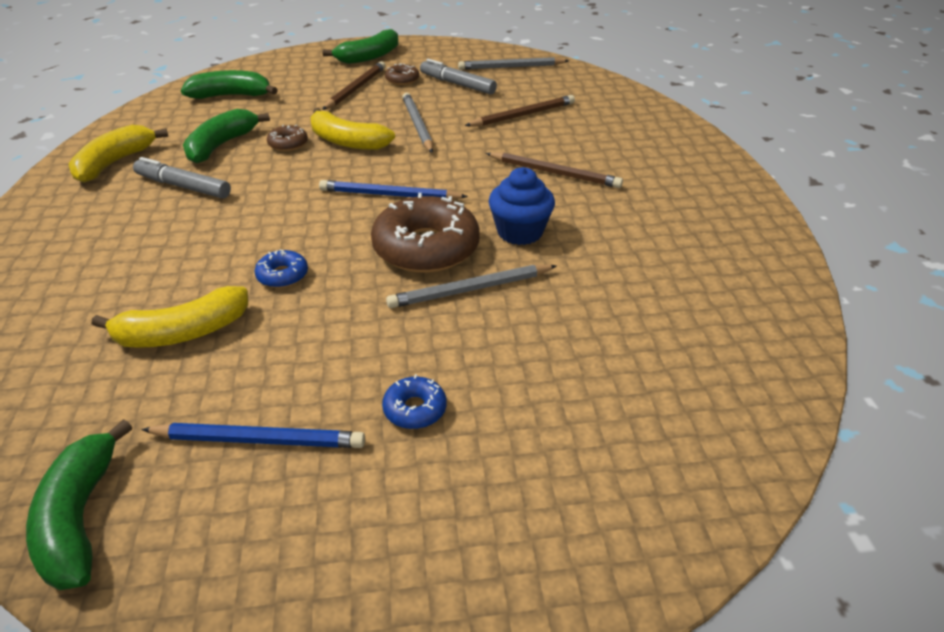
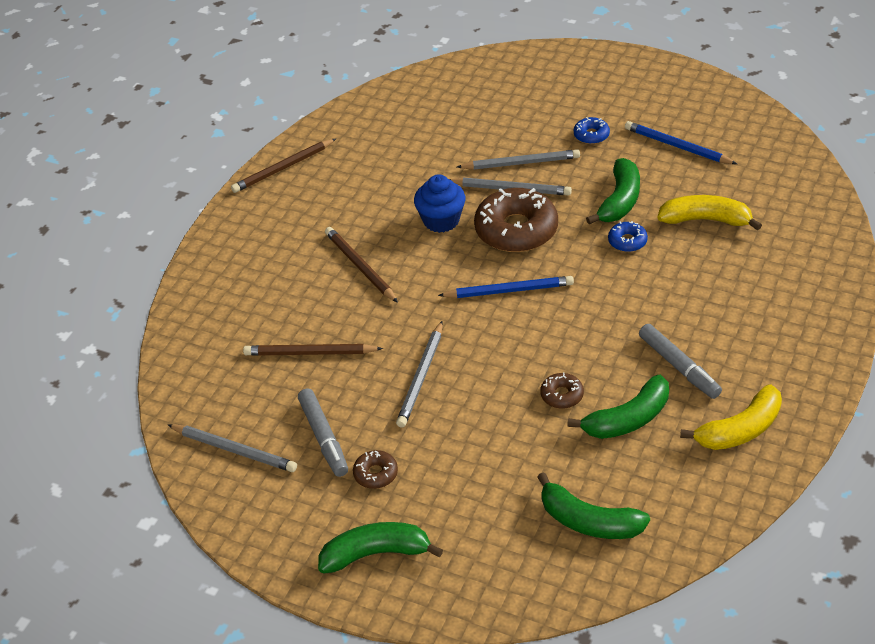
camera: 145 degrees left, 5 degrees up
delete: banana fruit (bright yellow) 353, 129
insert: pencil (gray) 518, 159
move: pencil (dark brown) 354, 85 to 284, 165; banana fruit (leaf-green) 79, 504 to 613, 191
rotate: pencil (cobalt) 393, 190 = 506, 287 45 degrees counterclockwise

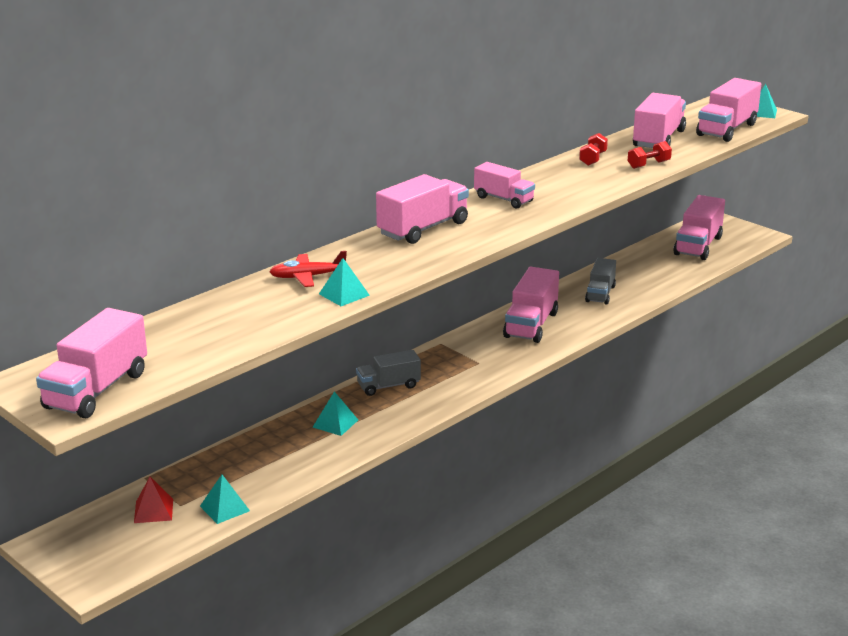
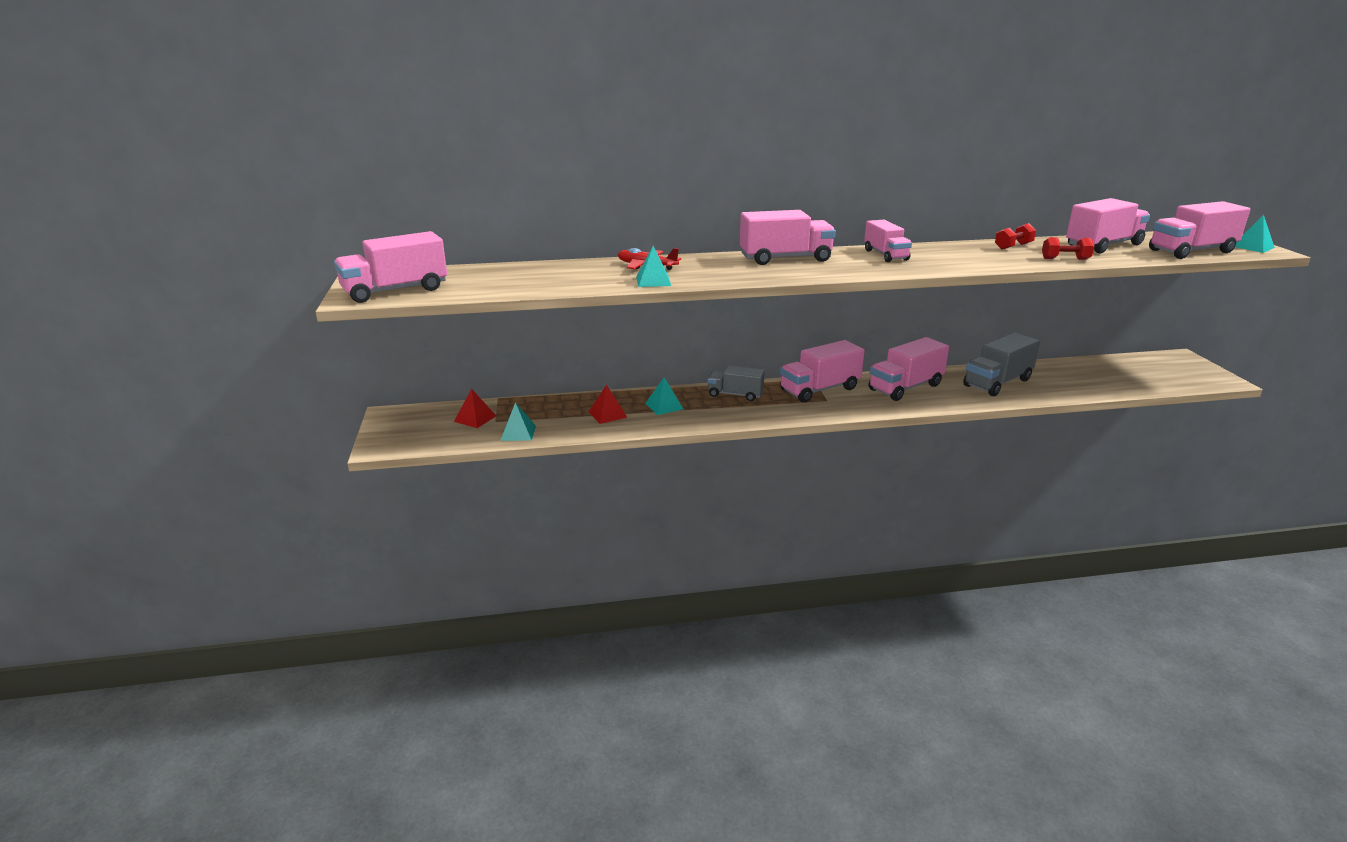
camera: 35 degrees right, 0 degrees up
insert: solid pyramid (red) 608, 404
move: lorry (rose-pink) 699, 227 to 822, 371
resize: lorry (gray) 600, 281 = 1001, 364 x1.54

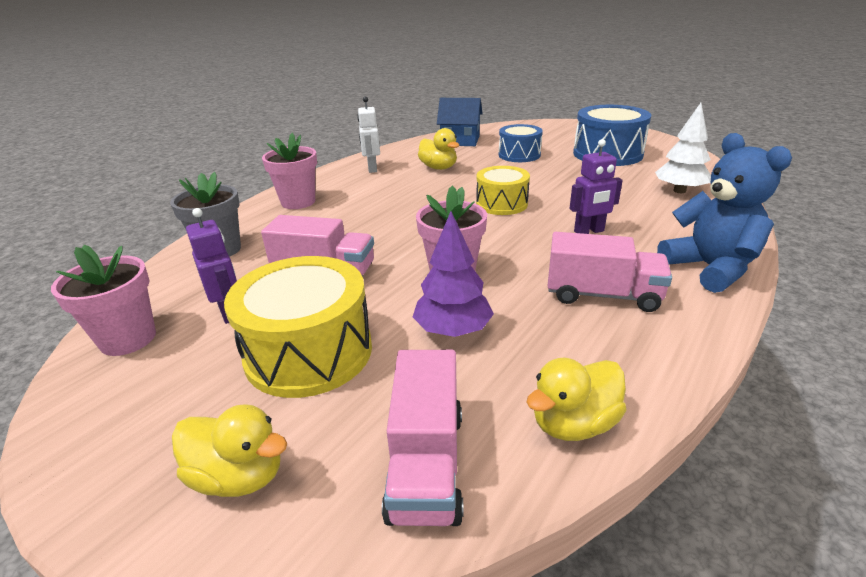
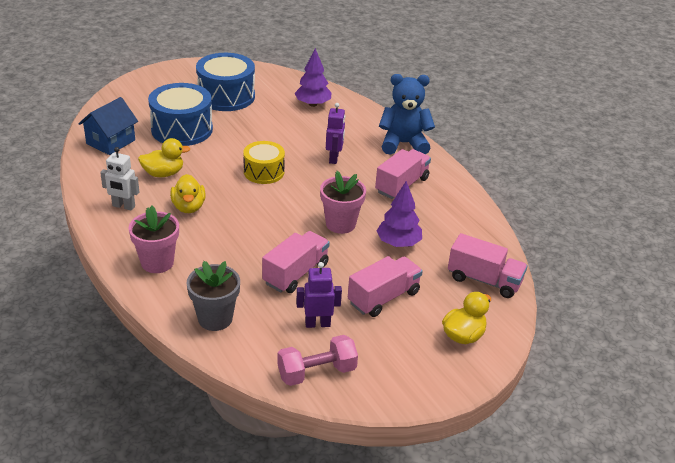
camera: 70 degrees left, 5 degrees up
move: rubber duck (bright yellow) 576, 399 to 188, 193
replace: plant pot (rose-pink) 103, 300 to free weight (rose-pink) 317, 360; snare drum (bright yellow) 298, 327 to lorry (rose-pink) 385, 286
recolor: toy tree (white) 683, 148 to toy tree (royal purple) 313, 77
resize: snare drum (cobalt) 521, 143 = 180, 114 x1.59

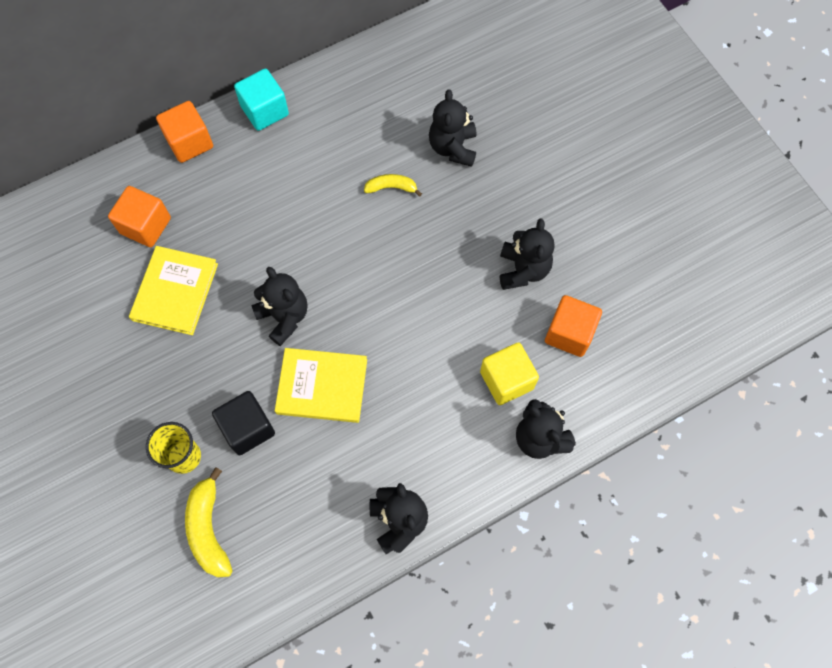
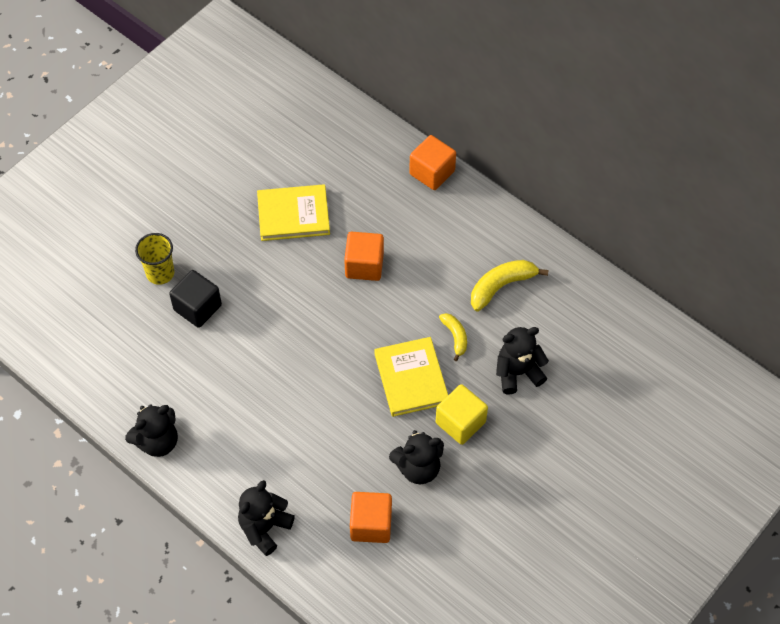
camera: 70 degrees right, 10 degrees down
delete: solid cube (teal) 261, 100; stuffed bear (jet-black) 279, 306
move: solid cube (orange-coloured) 139, 216 to 364, 256; solid cube (bright yellow) 509, 373 to 462, 414; hardback (bright yellow) 321, 385 to 411, 377; banana fruit (bright yellow) 209, 522 to 510, 285

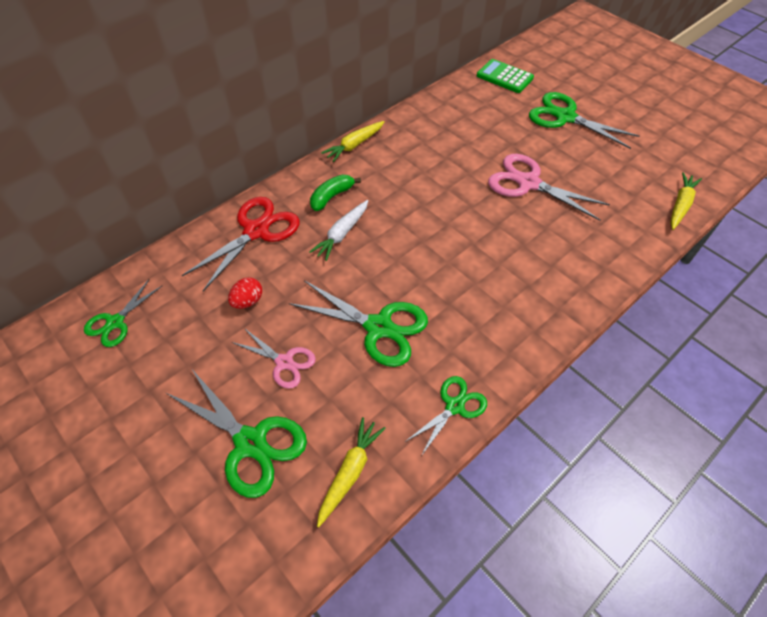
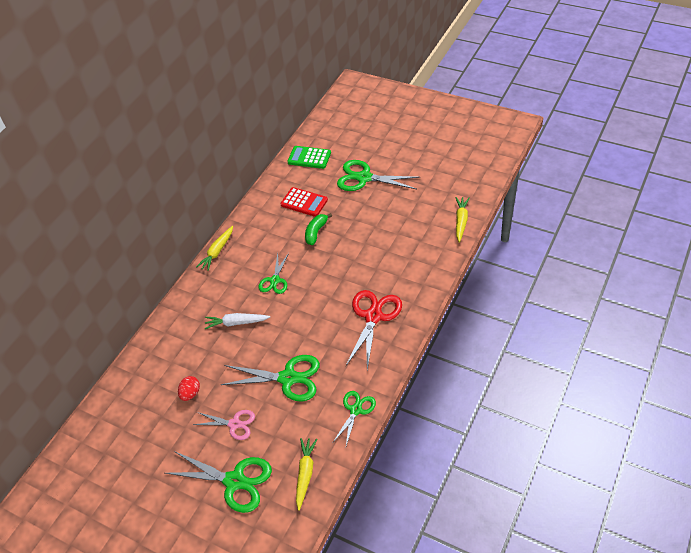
camera: 15 degrees left, 5 degrees down
delete: scissors (rose-pink) 549, 187
insert: adding machine (red) 304, 202
move: banana fruit (leaf-green) 335, 192 to 318, 229; scissors (red) 240, 244 to 374, 330; scissors (leaf-green) 123, 313 to 273, 273
rotate: toy carrot (white) 338, 230 = 237, 321 75 degrees clockwise

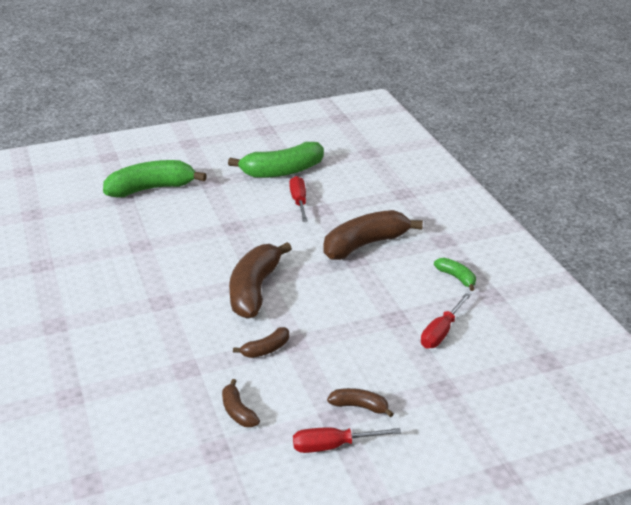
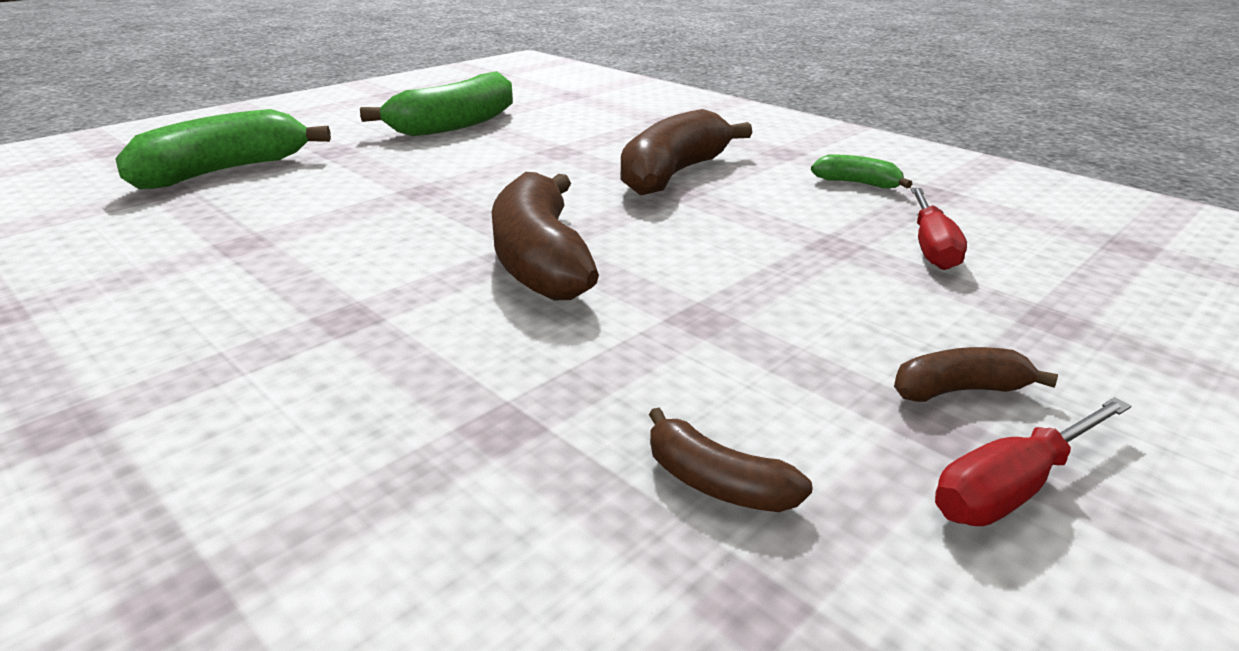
camera: 25 degrees left, 5 degrees down
delete: hand screwdriver (red) 298, 199; banana fruit (dark brown) 261, 342

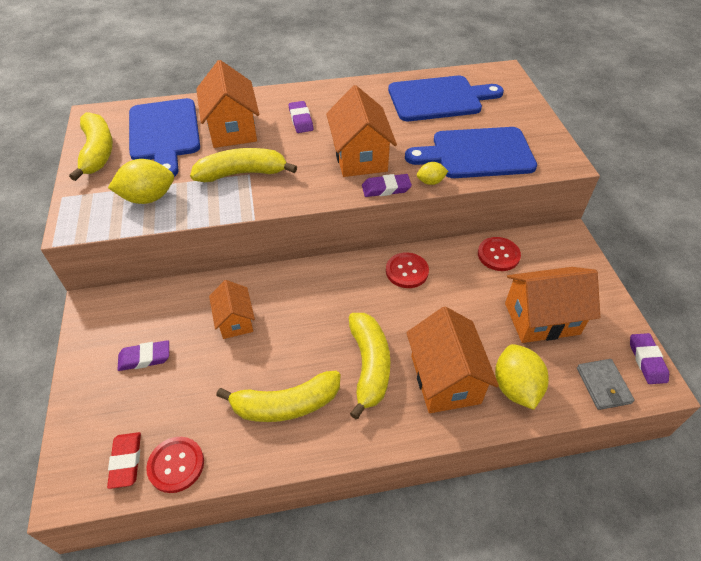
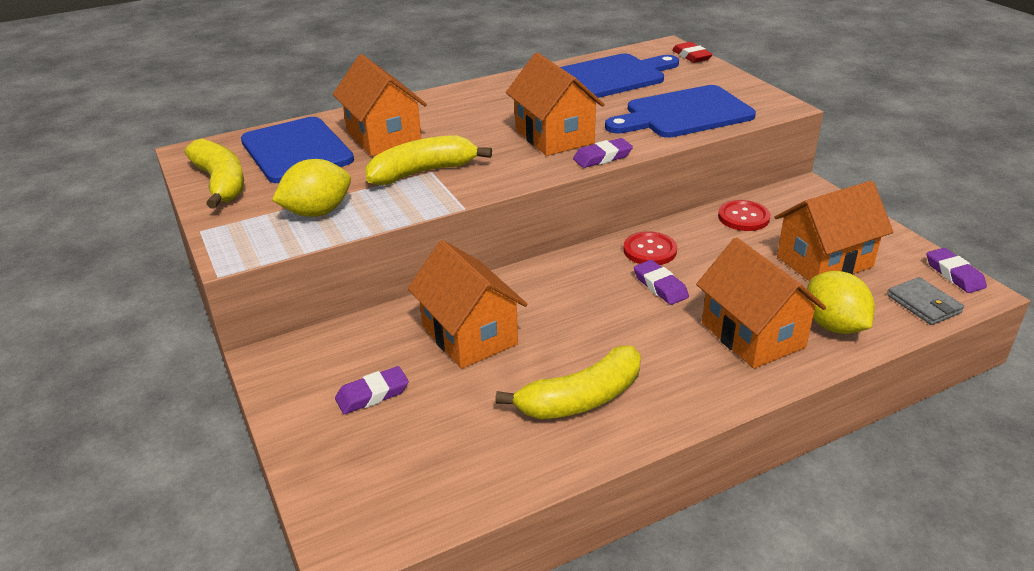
camera: 15 degrees left, 15 degrees down
delete: citrus fruit (bright yellow) 432, 173; banana fruit (bright yellow) 369, 366; shirt button (red) 175, 465
move: pencil eraser (royal purple) 301, 117 to 661, 282; pencil eraser (red) 124, 460 to 692, 52
resize: cottage (orange-coloured) 232, 309 = 467, 304 x1.66

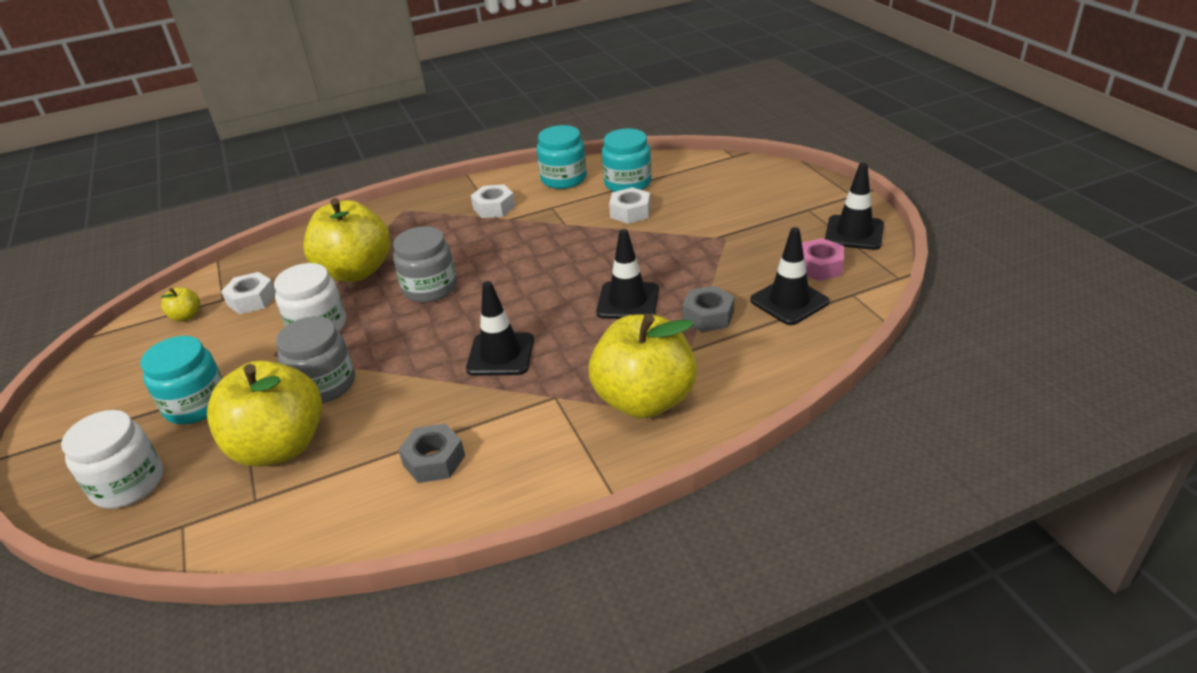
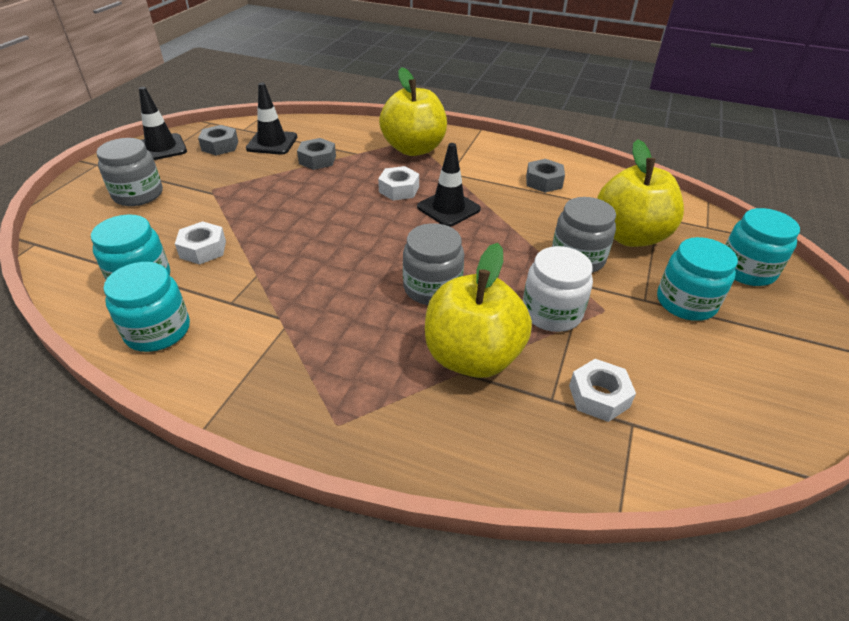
camera: 140 degrees left, 5 degrees up
delete: traffic cone (jet-black) 627, 274; toy apple (bright yellow) 180, 304
insert: jam jar (gray) 129, 172
move: hexagon nut (white) 493, 201 to 398, 183
recolor: hexagon nut (rose-pink) 823, 259 to hexagon nut (gray) 218, 140; jam jar (white) 112, 459 to jam jar (teal) 762, 247

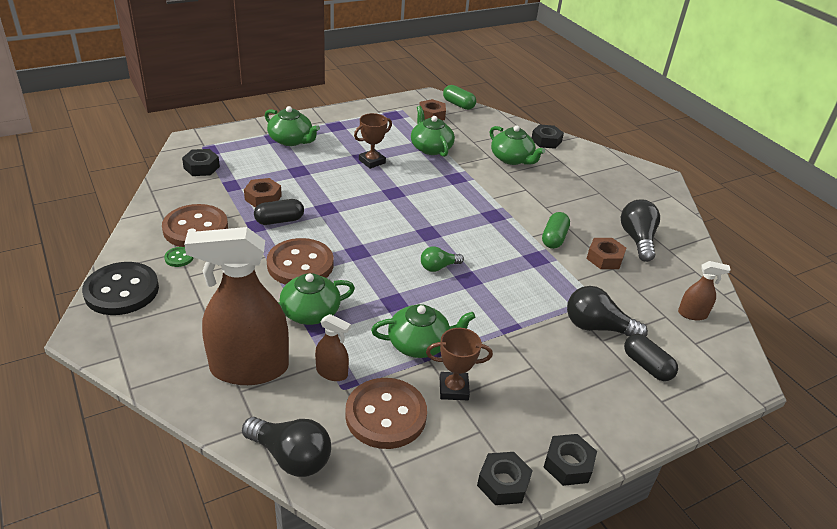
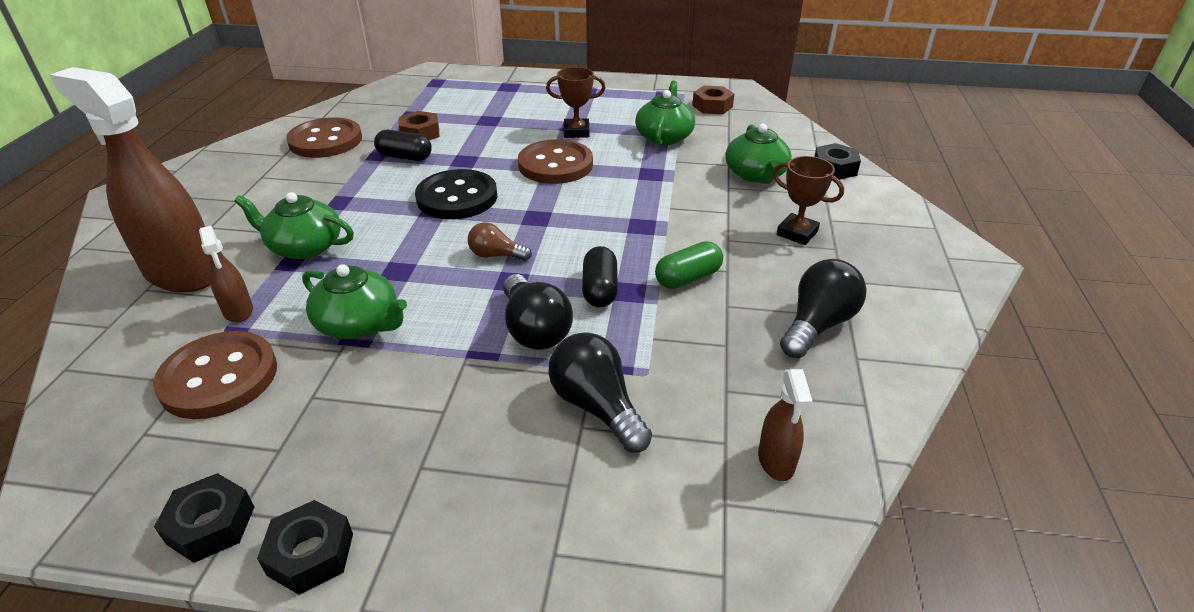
camera: 40 degrees right, 0 degrees up
delete: capsule (leaf-green) 459, 97; tea pot (leaf-green) 292, 126; hexagon nut (jet-black) 201, 162; hexagon nut (dark brown) 606, 253; shirt button (leaf-green) 179, 257
move: shirt button (dark brown) 300, 261 to 555, 161; shirt button (jet-black) 120, 288 to 456, 194; award cup (dark brown) 459, 364 to 808, 200; capsule (jet-black) 651, 357 to 600, 276; lightbulb (jet-black) 286, 447 to 538, 312
recolor: lightbulb (leaf-green) 442, 259 to lightbulb (dark brown) 500, 241
rotate: spray bottle (dark brown) 704, 290 = 785, 425 45 degrees clockwise

